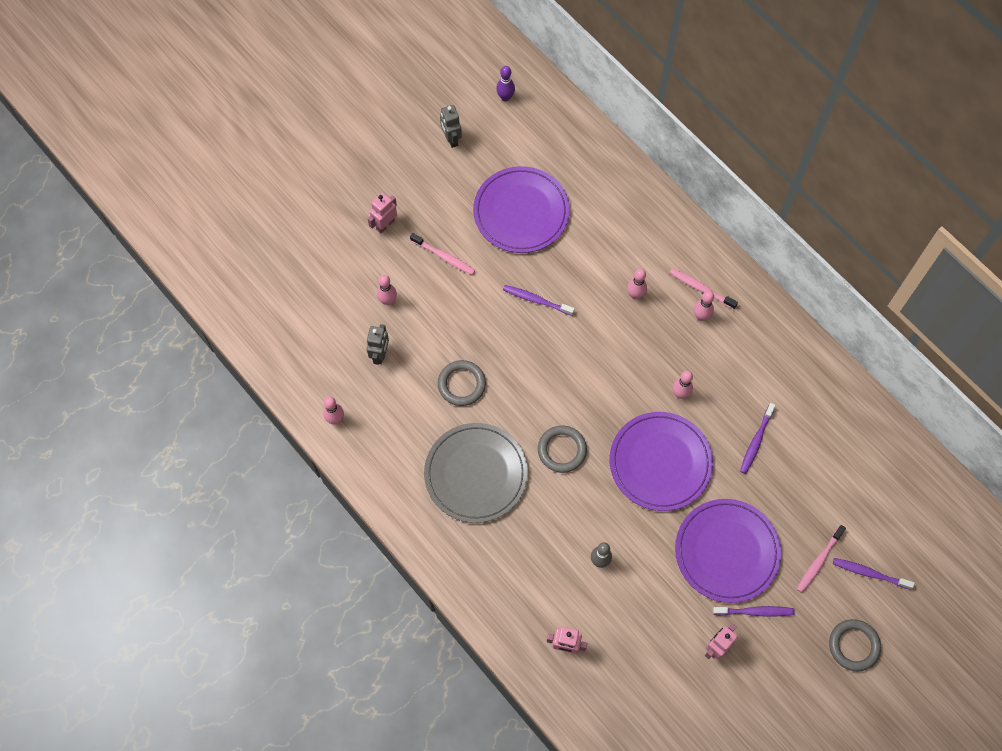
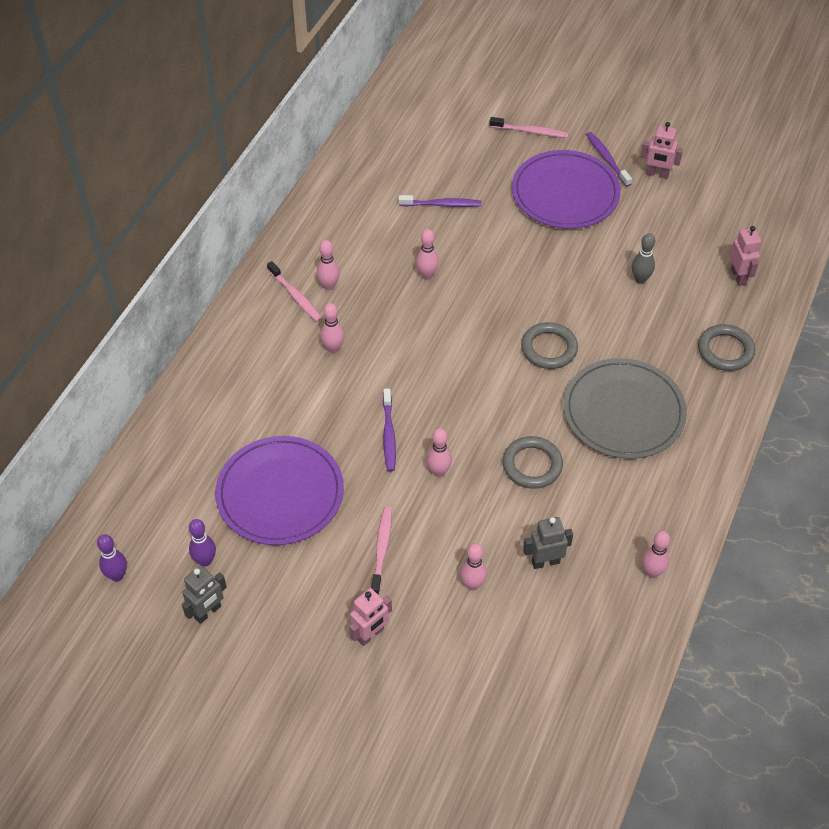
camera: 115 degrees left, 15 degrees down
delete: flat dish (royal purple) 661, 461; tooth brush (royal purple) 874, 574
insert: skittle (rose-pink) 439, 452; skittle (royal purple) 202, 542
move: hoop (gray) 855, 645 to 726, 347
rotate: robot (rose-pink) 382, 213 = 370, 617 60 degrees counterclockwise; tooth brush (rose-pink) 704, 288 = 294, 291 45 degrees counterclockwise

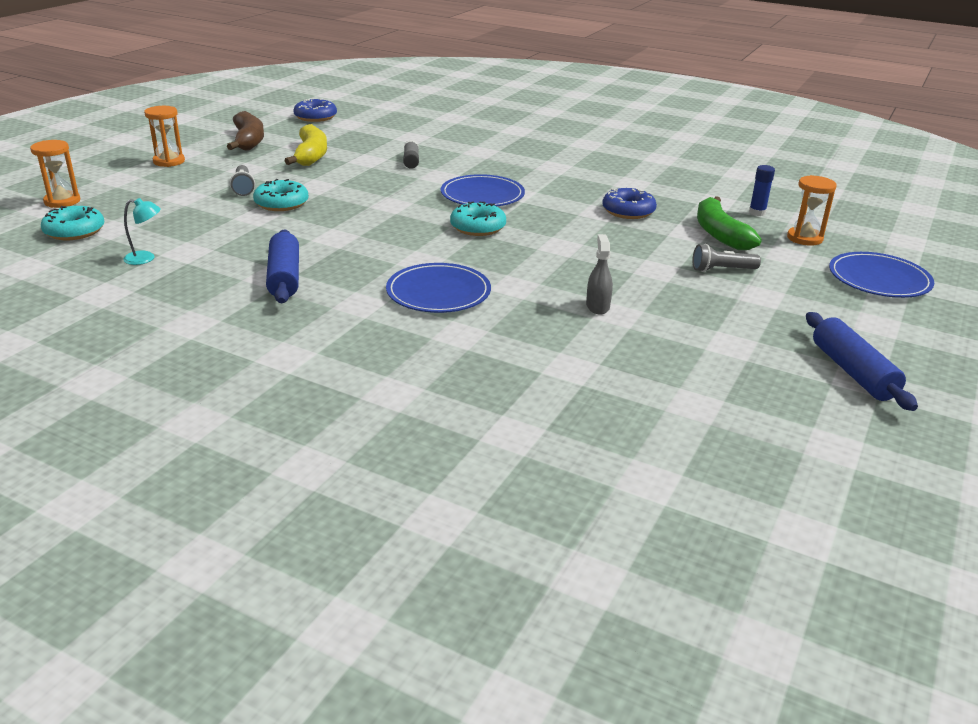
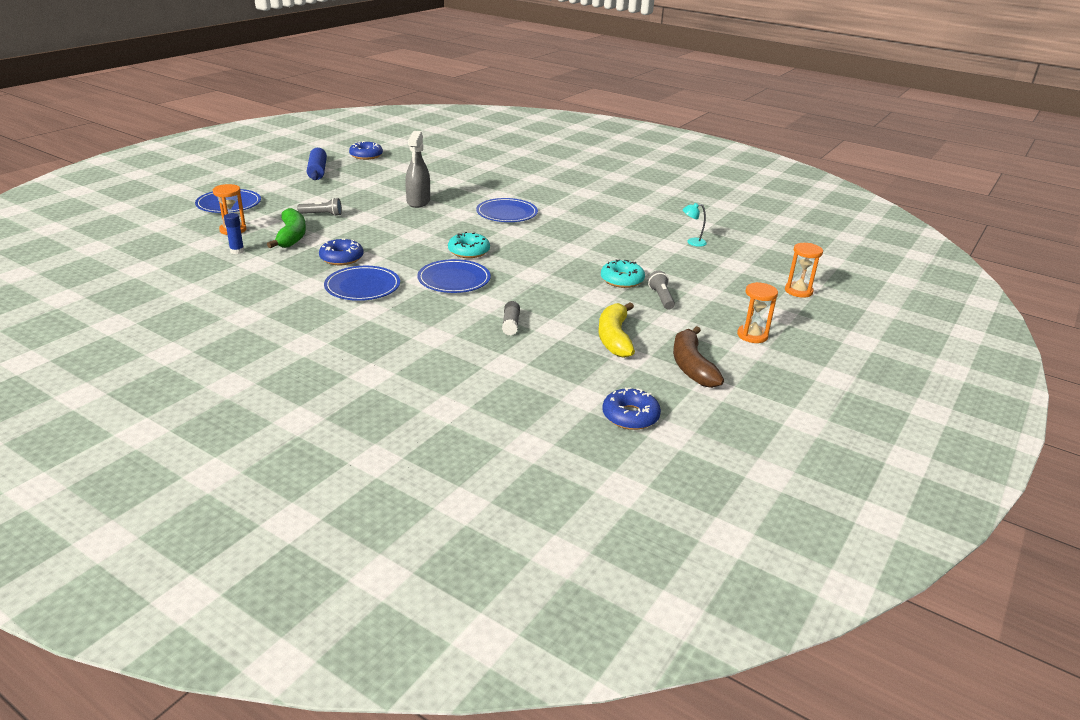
camera: 175 degrees left, 0 degrees up
delete: glazed donut (teal) 72, 223; pastry roller (cobalt) 282, 266
insert: glazed donut (cobalt) 366, 150; flat dish (cobalt) 362, 283
resize: spray bottle (gray) 599, 274 = 417, 169 x1.70

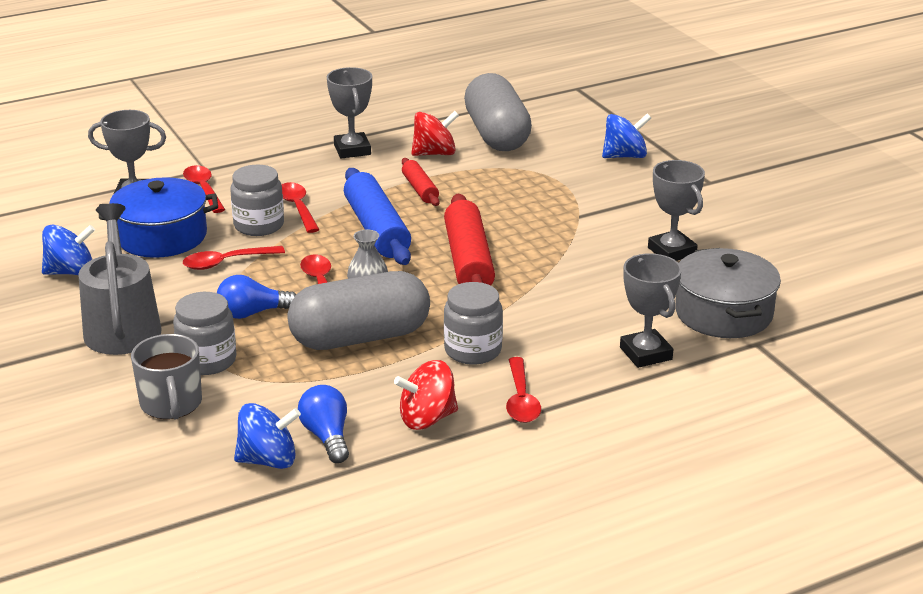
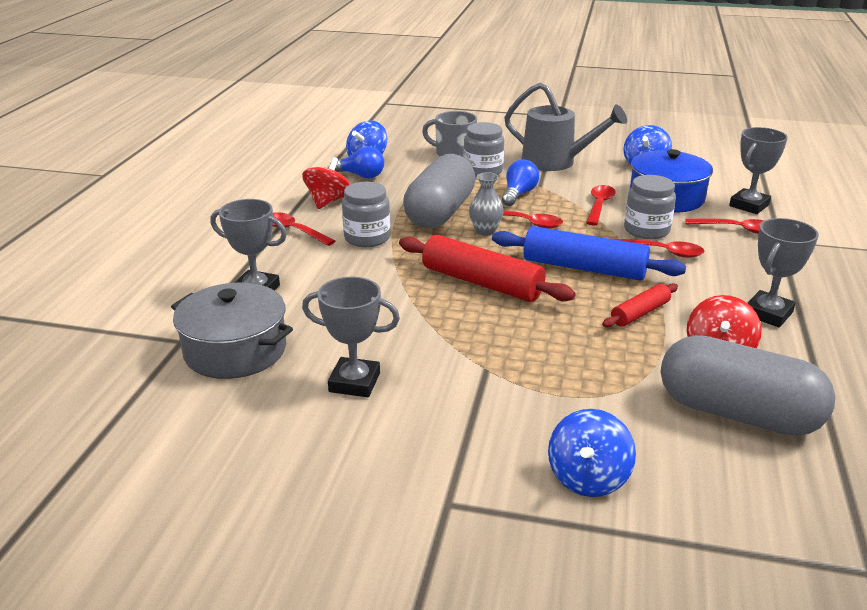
camera: 130 degrees right, 0 degrees up
rotate: award cup (gray) 349, 112 = 783, 272 75 degrees counterclockwise; pastry roller (red) 421, 182 = 640, 305 60 degrees counterclockwise

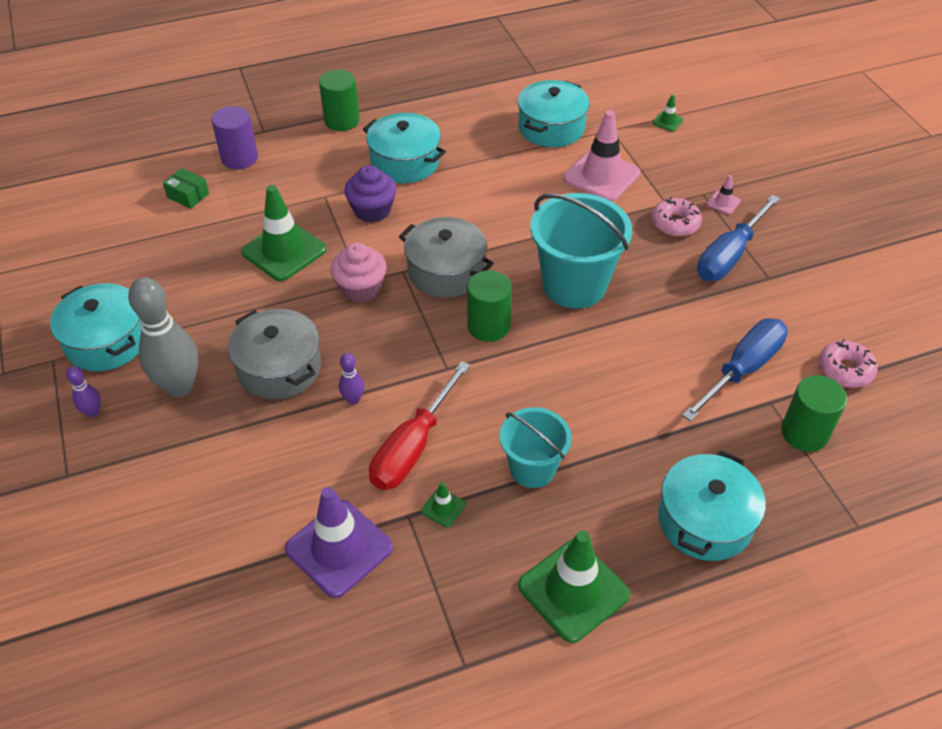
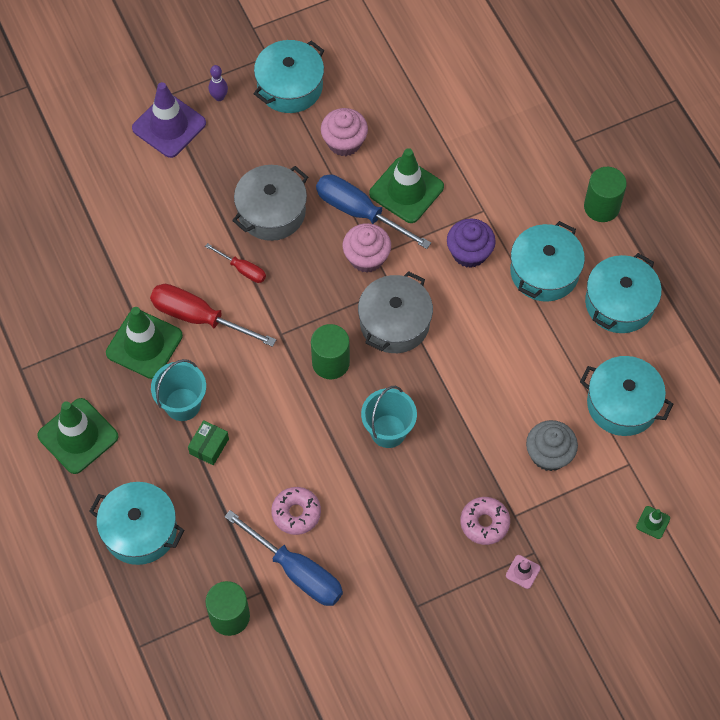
camera: 85 degrees right, 15 degrees up
delete: cylinder (royal purple) 234, 137; skittle (gray) 163, 337
insert: muffin (rose-pink) 344, 132; cooking pot (teal) 623, 293
move: box (leaf-green) 186, 188 to 208, 442; hand screwdriver (cobalt) 738, 238 to 373, 211; glazed donut (rose-pink) 848, 363 to 296, 511; traffic cone (royal purple) 339, 542 to 169, 120
replace: traffic cone (rose-pink) 602, 155 to muffin (gray) 552, 445; skittle (royal purple) 351, 379 to hand screwdriver (red) 235, 263
resize: sand bucket (teal) 581, 251 = 389, 417 x0.62; traffic cone (leaf-green) 443, 504 = 144, 343 x2.31

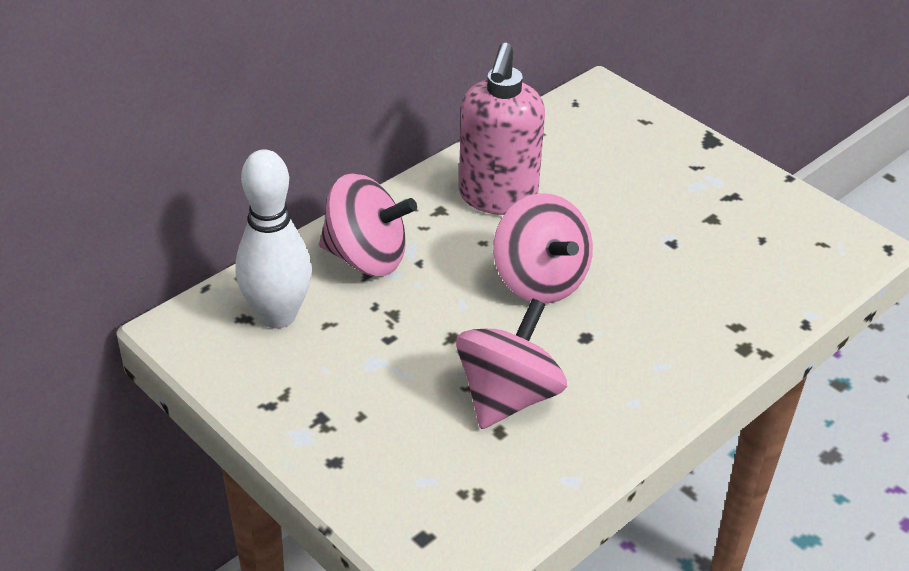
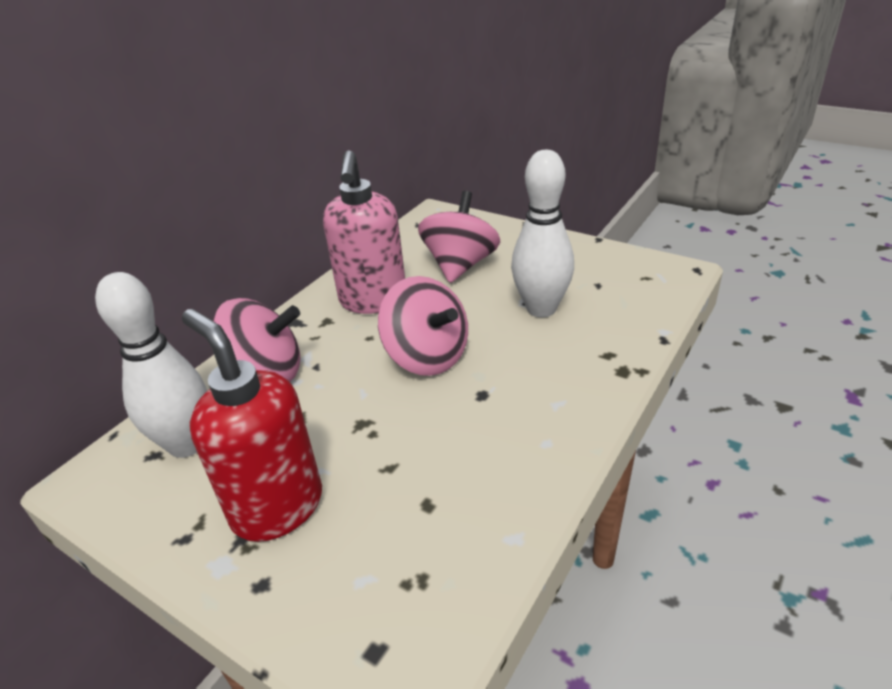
camera: 10 degrees left, 5 degrees down
insert: skittle (white) 542, 233; soap dispenser (red) 252, 425
move: toy top (rose-pink) 511, 363 to 459, 237

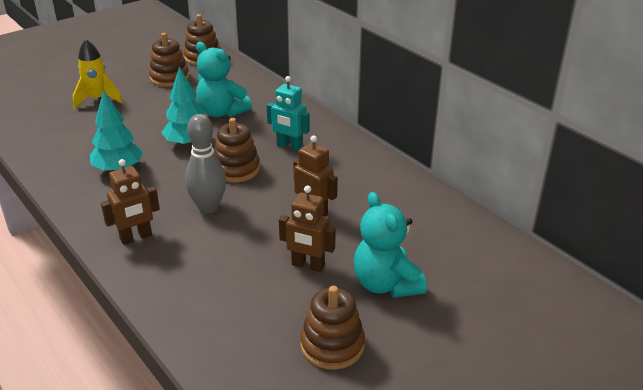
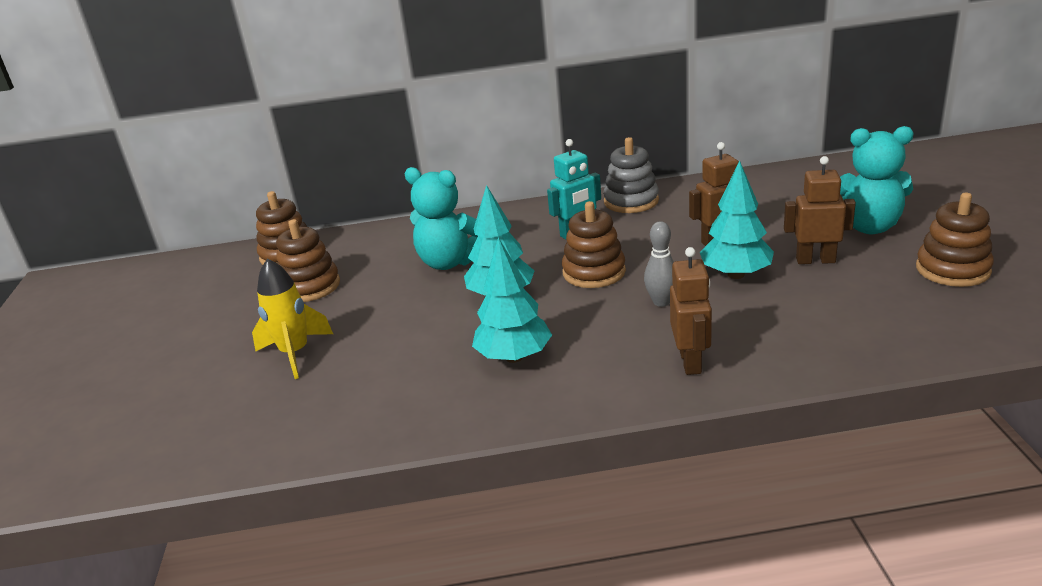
camera: 55 degrees left, 5 degrees down
insert: stacking rings (gray) 631, 175; toy tree (teal) 737, 220
rotate: stuffed bear (teal) 224, 79 = 441, 218 45 degrees clockwise; robot (dark brown) 307, 228 = 820, 210 135 degrees counterclockwise
resize: skittle (gray) 205, 163 = 659, 264 x0.64

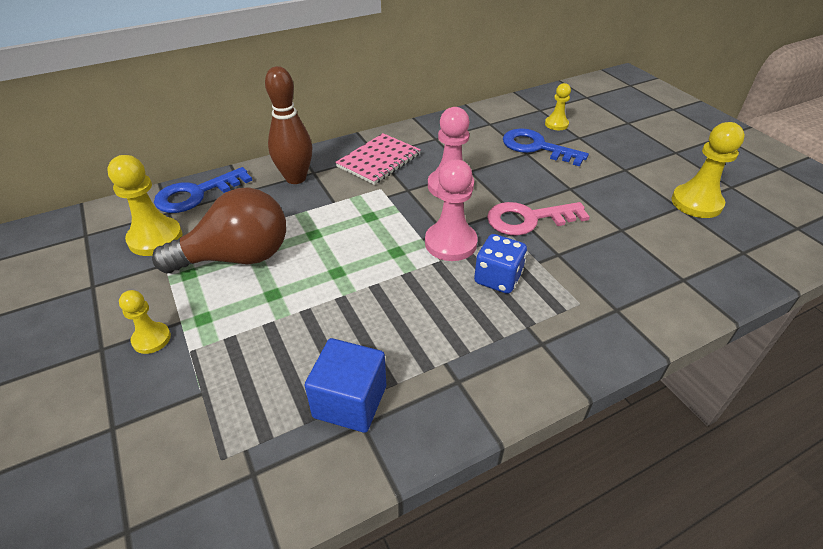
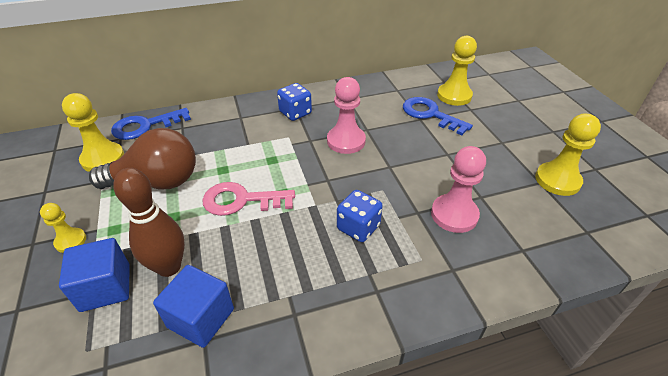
camera: 10 degrees right, 0 degrees up
insert: solid cube (cobalt) 94, 275
move: skittle (dark brown) 288, 125 to 149, 222; game pawn (rose-pink) 451, 210 to 458, 189; key (rose-pink) 538, 219 to 248, 199
replace: notebook (rose-pink) 378, 159 to die (cobalt) 294, 102
resize: game pawn (bright yellow) 558, 106 = 457, 71 x1.71

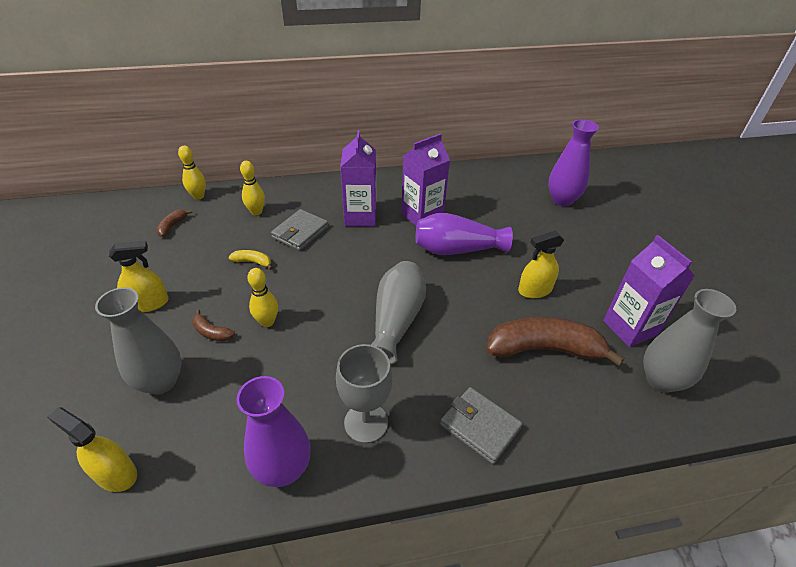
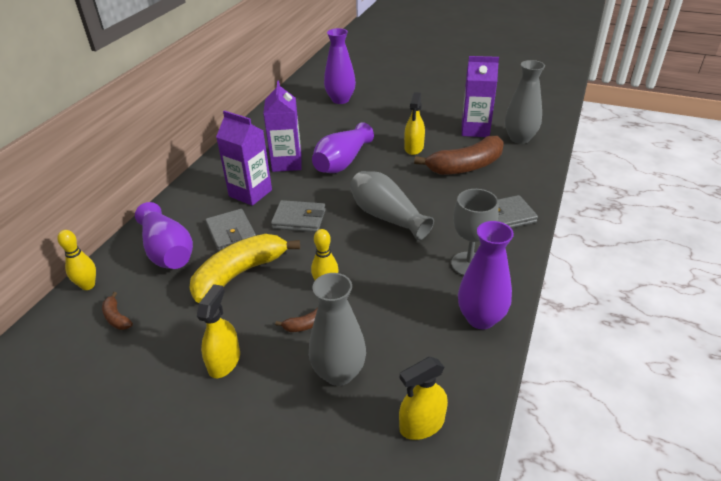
camera: 55 degrees left, 5 degrees down
insert: wallet (gray) 298, 216
replace: skittle (bright yellow) 252, 188 to vase (royal purple) 164, 235
rotate: banana fruit (dark brown) 555, 341 = 459, 155 150 degrees counterclockwise
resize: banana fruit (bright yellow) 250, 260 = 244, 268 x2.34

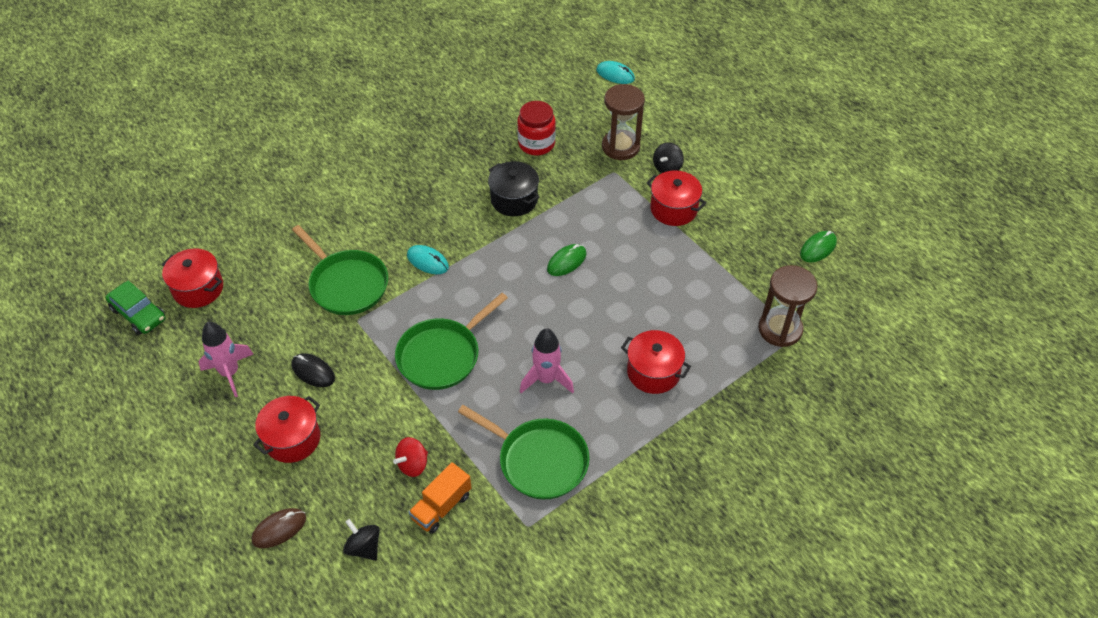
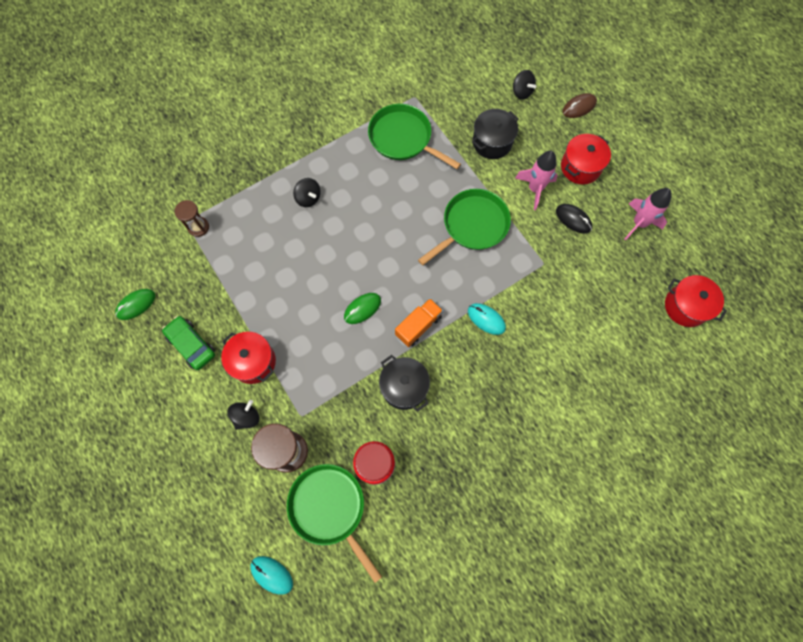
camera: 175 degrees left, 20 degrees up
move: pan (leaf-green) 340, 270 to 334, 523; automobile (leaf-green) 135, 308 to 188, 343; rocket (rose-pink) 547, 360 to 536, 180; lorry (orange-coloured) 440, 498 to 419, 322
replace: cooking pot (red) 656, 362 to toy top (jet-black) 307, 192; toy top (red) 410, 457 to cooking pot (jet-black) 495, 134
resize: hourglass (dark brown) 788, 306 = 192, 218 x0.60

